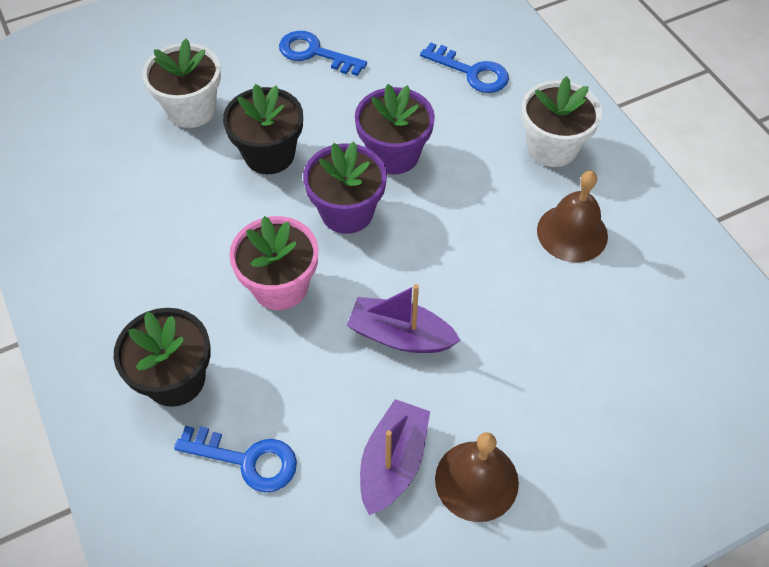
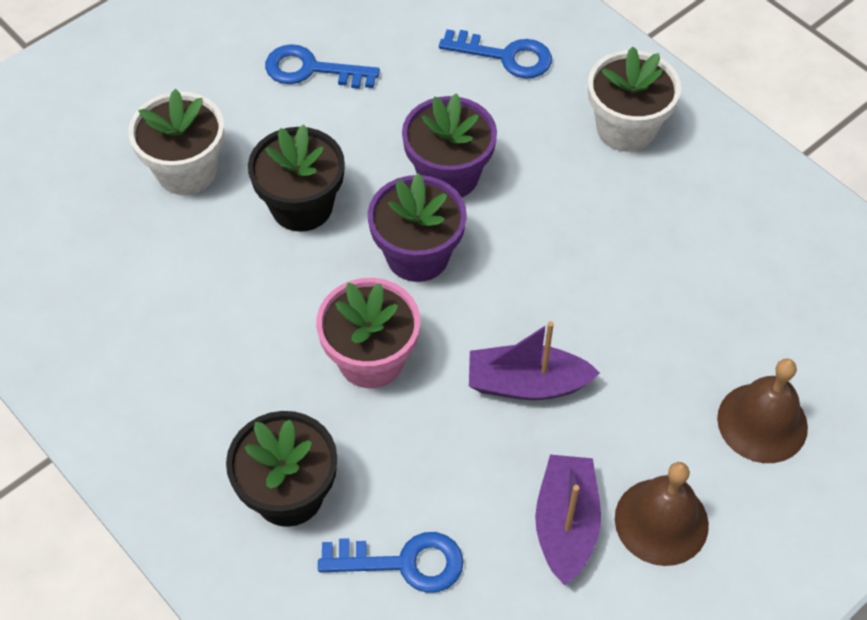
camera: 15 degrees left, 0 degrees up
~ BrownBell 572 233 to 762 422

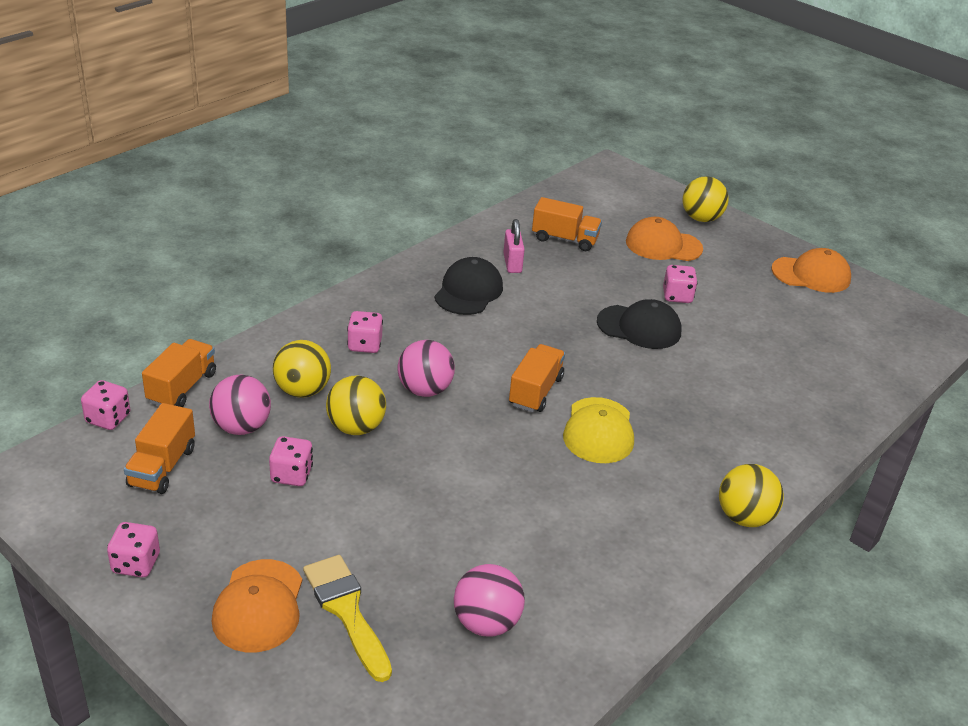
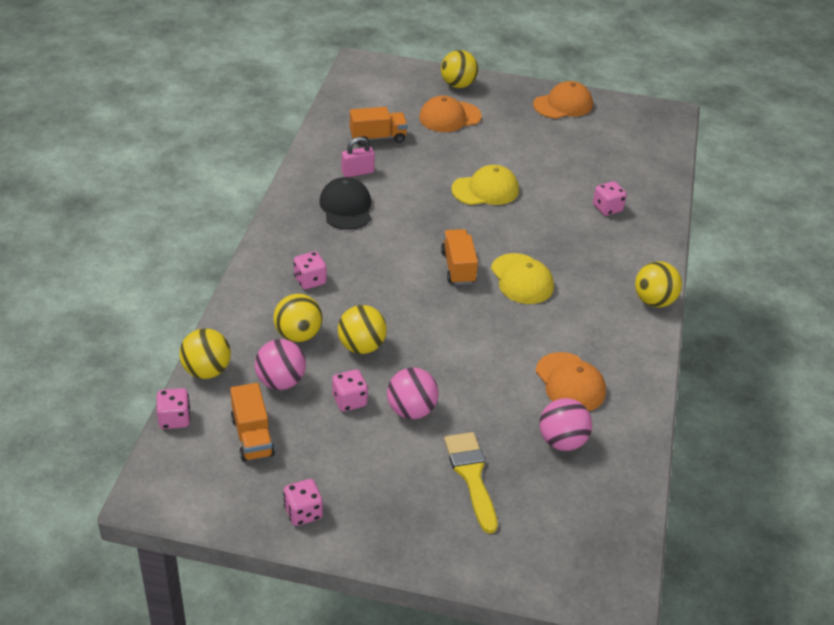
camera: 30 degrees left, 5 degrees up
~ OrangeTruck 182 387 to YellowBall 206 371
~ PinkPadlock 512 263 = 357 172 75 degrees counterclockwise
~ PinkBall 425 390 to 411 410
~ YellowBrush 346 611 = 471 476 45 degrees clockwise
~ BlackCap 639 327 to YellowCap 485 190
~ OrangeCap 259 606 to 570 383
~ PinkDice 677 296 to 607 208

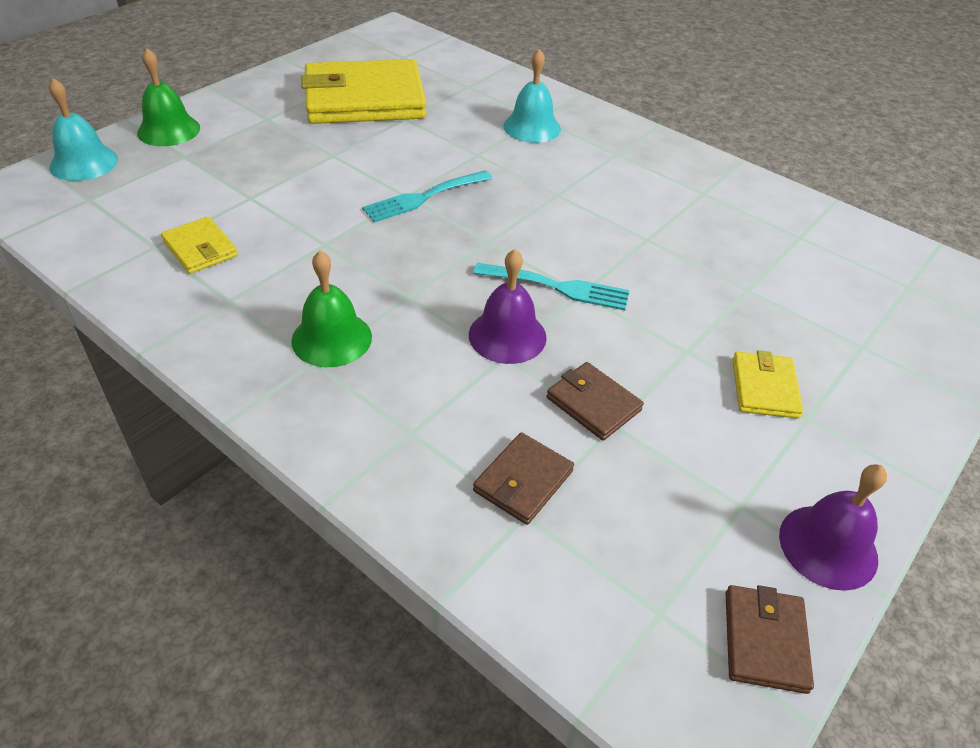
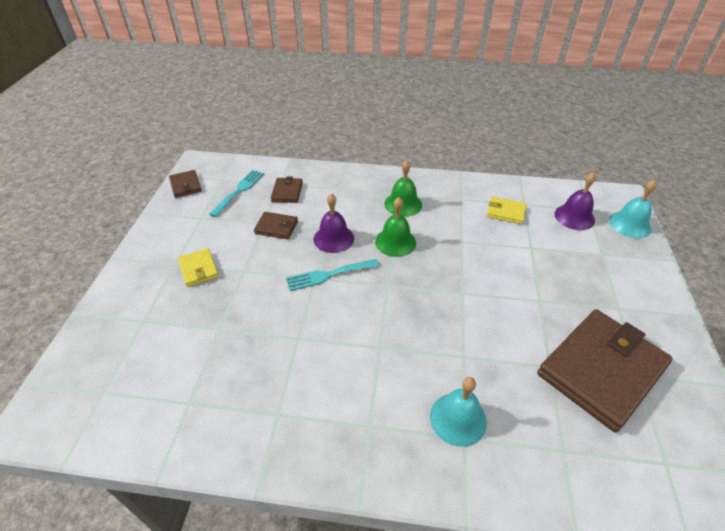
camera: 150 degrees right, 0 degrees up
~ TurquoiseFork 424 197 to 239 191
~ GreenBell 169 130 to 395 242
~ YellowWallet 364 99 to BrownWallet 601 370
~ PurpleBell 828 546 to 574 217

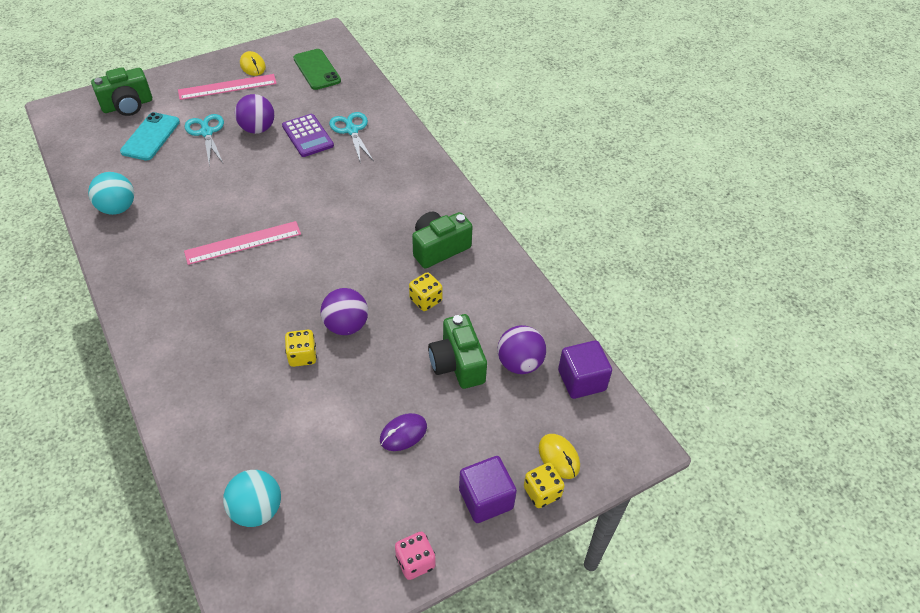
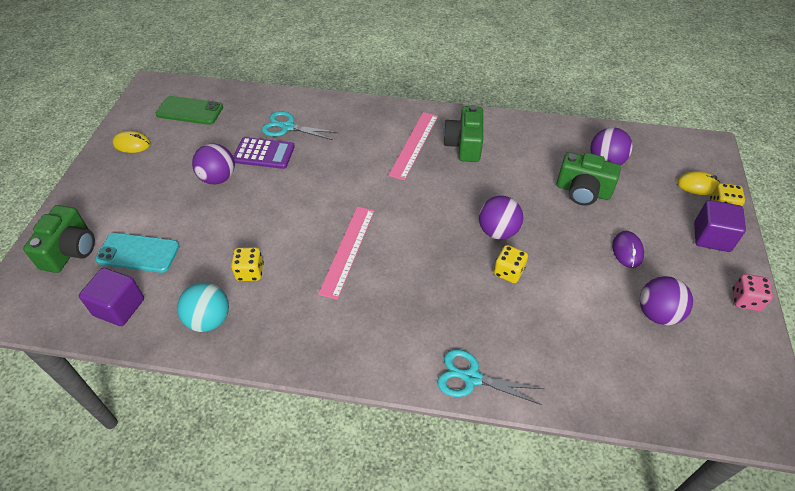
camera: 50 degrees left, 0 degrees up
~ PurpleCube 581 380 to 119 307
~ TurquoisePhone 151 137 = 138 253 45 degrees counterclockwise
~ YellowDice 426 300 to 250 272
~ PinkRuler 227 87 to 414 145
~ TurquoiseScissors 206 132 to 471 378
+ PurpleBall 657 313
- TurquoiseBall 257 510

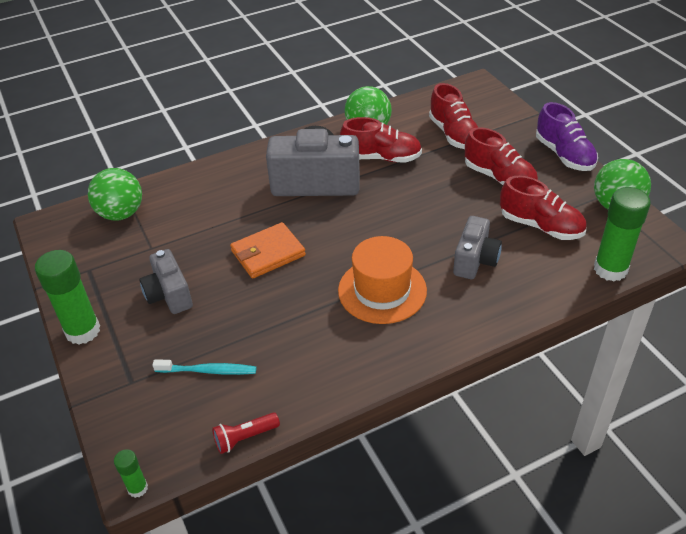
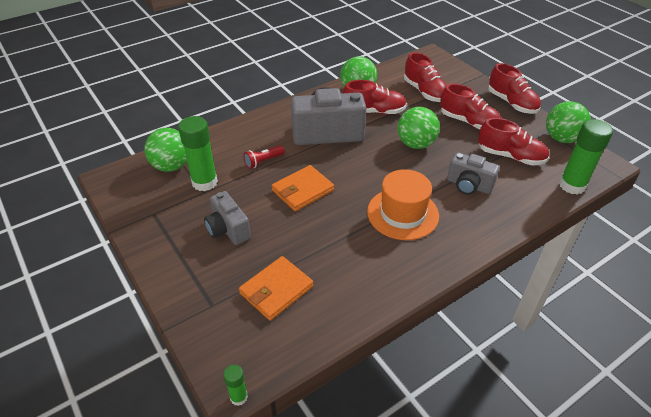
camera: 10 degrees left, 0 degrees up
~ GreenGlueStick 83 331 to 204 182
~ TurquoiseToothbrush 208 371 to OrangeWallet 276 290
~ RedFlashlight 245 438 to 263 161
+ GreenBall 415 144
~ GreyCamera 475 260 = 468 185 105 degrees clockwise
~ PurpleShoe 564 155 to RedShoe 511 103

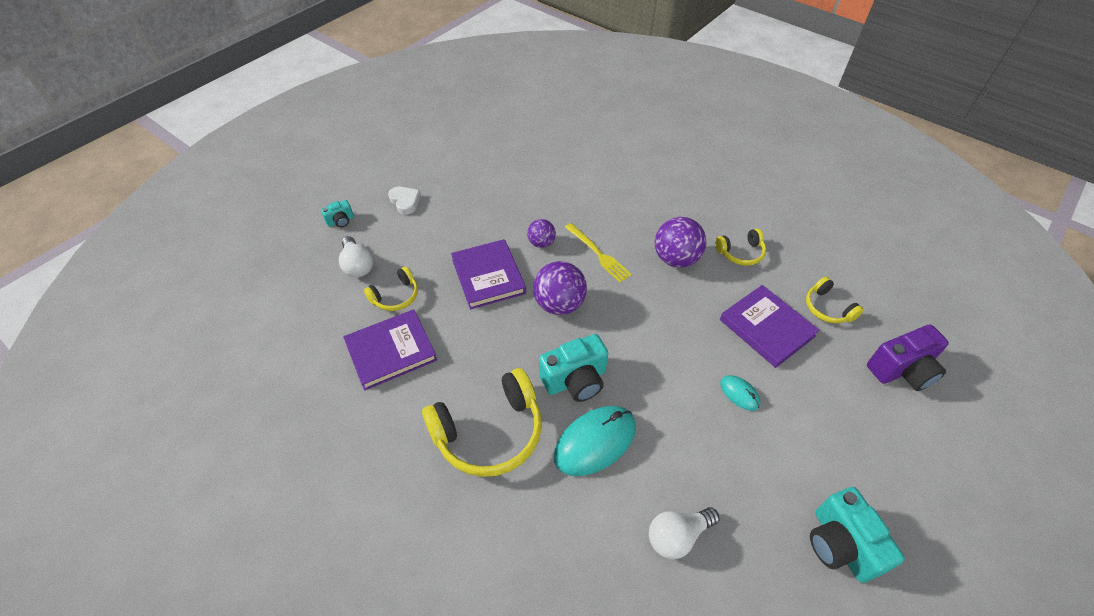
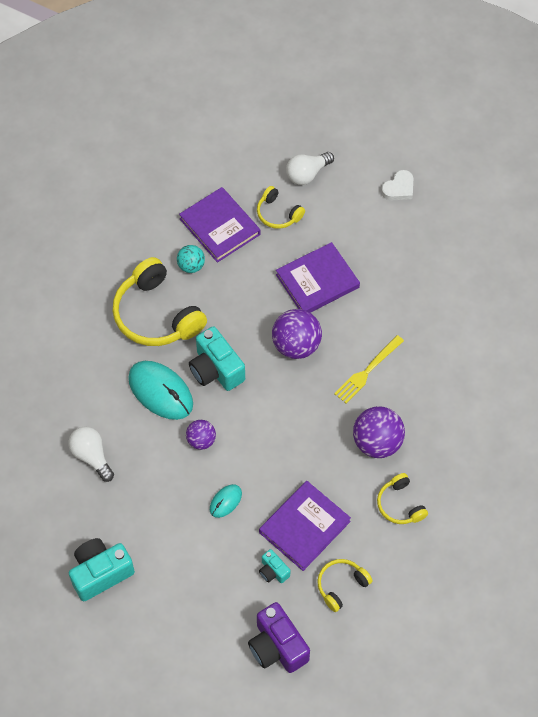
camera: 80 degrees right, 10 degrees up
+ TurquoiseBall 191 266
~ PurpleBall 541 243 to 201 440
~ TurquoiseCamera 340 221 to 273 571

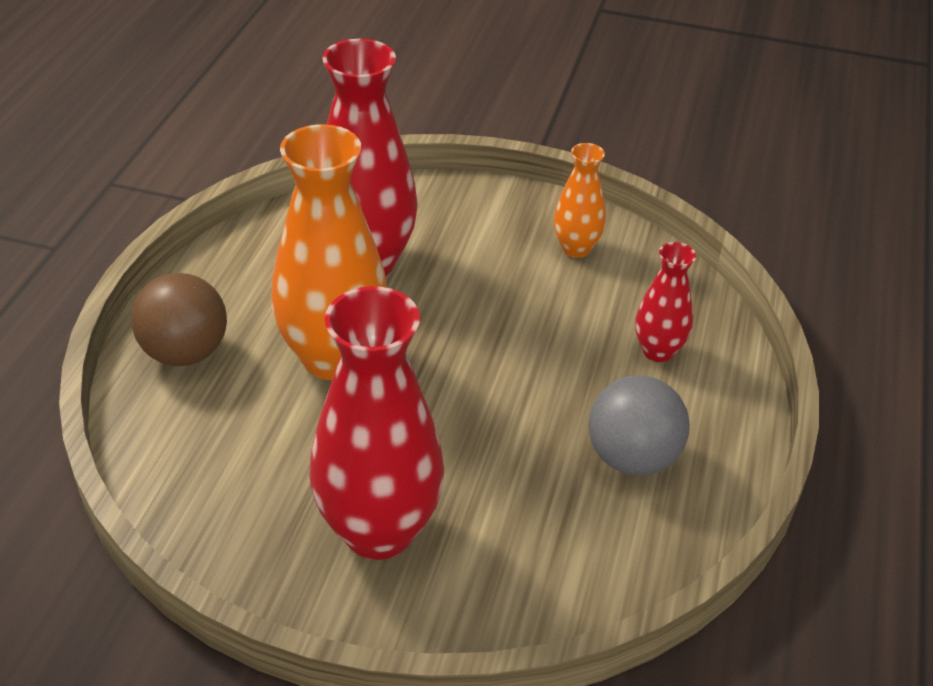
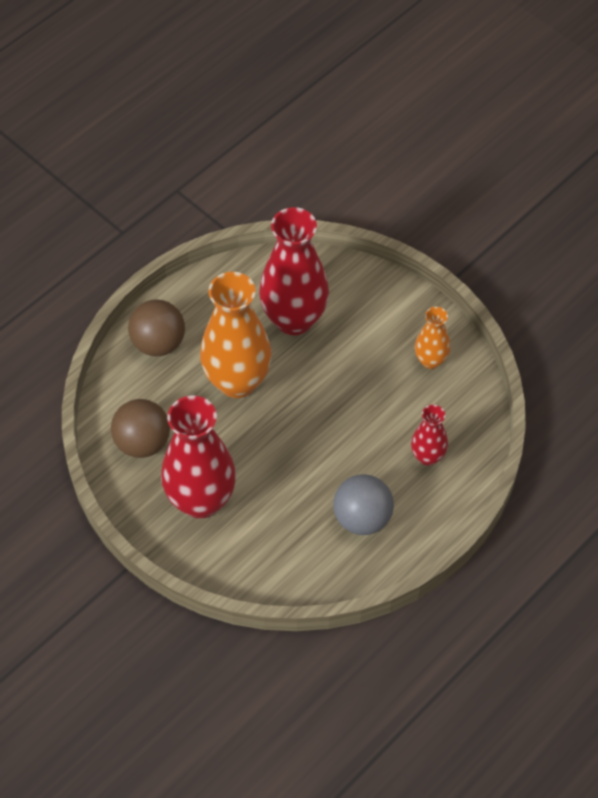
camera: 30 degrees right, 15 degrees up
+ BrownBall 142 442

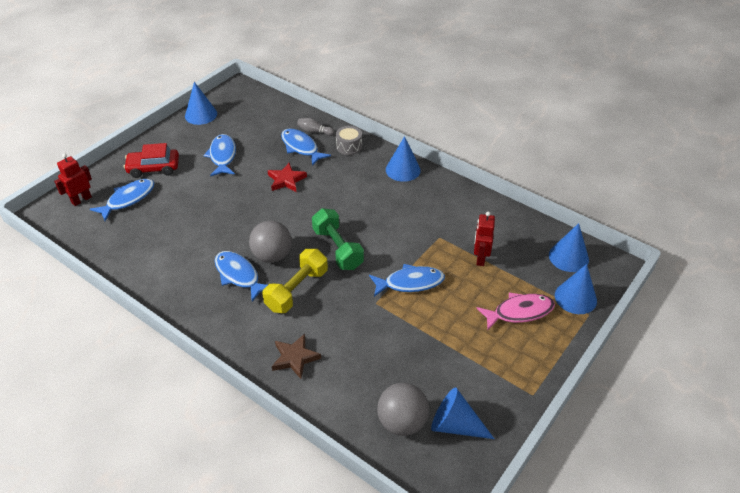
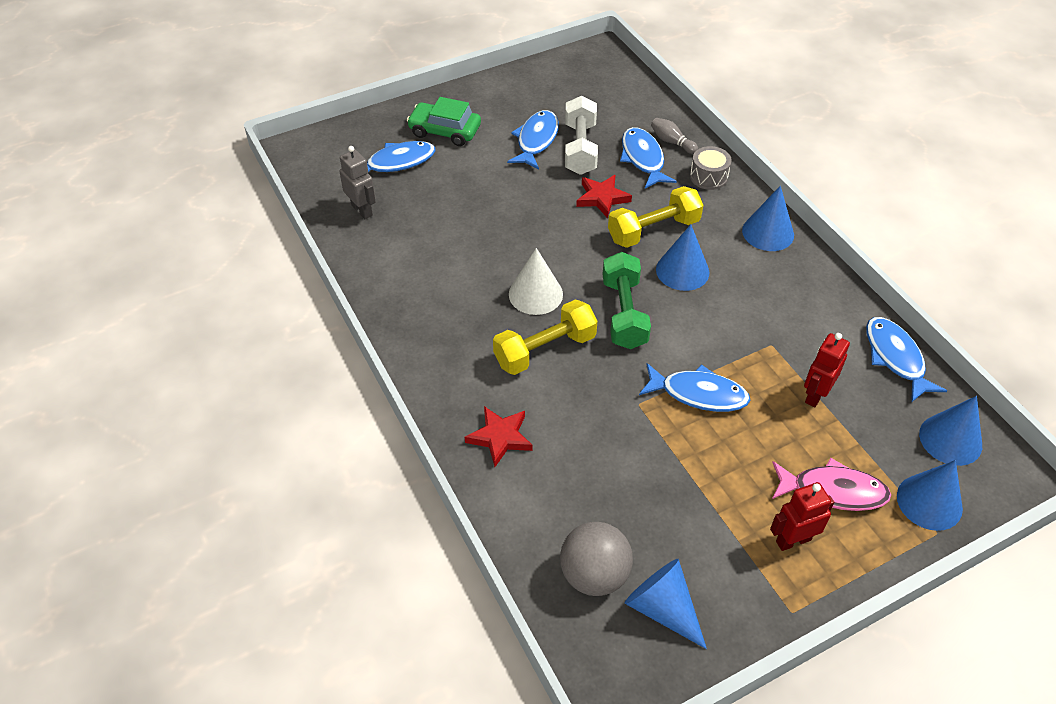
camera: 25 degrees right, 5 degrees up
+ GreyRobot 362 210
~ RedCar 153 168 to GreenCar 445 131
~ BrownStar 295 358 to RedStar 500 437
~ GreyBall 272 256 to WhiteCone 535 294
+ WhiteDumbbell 580 148
+ YellowDumbbell 653 230
~ BlueCone 201 115 to 682 271
~ RedRobot 81 200 to 793 540
~ BlueFish 239 275 to 895 358

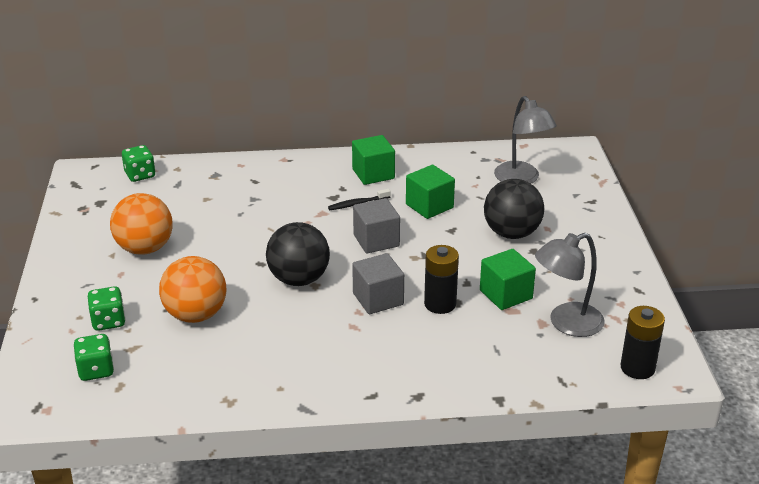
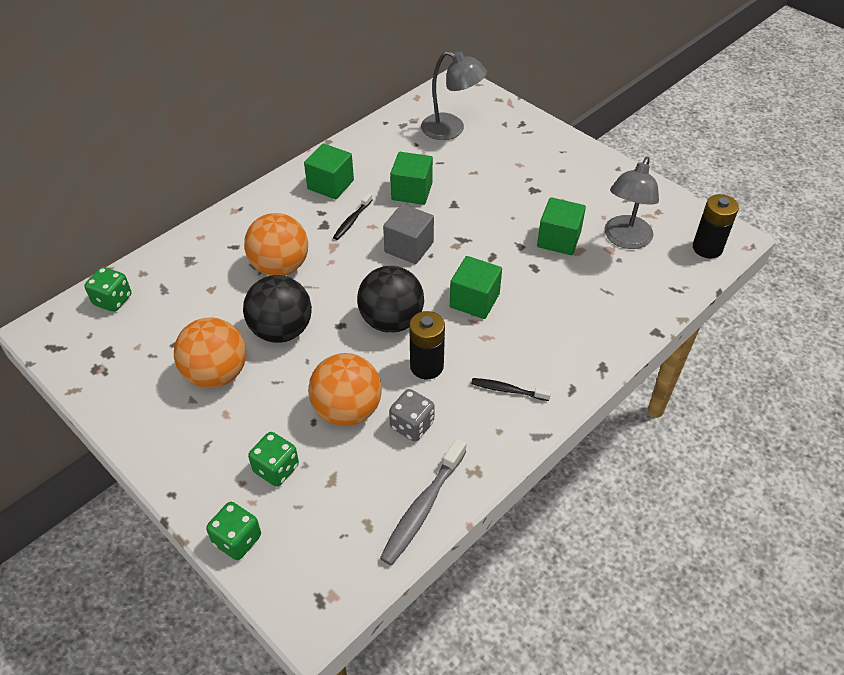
camera: 40 degrees left, 15 degrees up
~ GreenDice 96 370 to 237 540
~ BlackBall 511 233 to 281 330
+ OrangeBall 280 267
+ GreyToothbrush 422 508
+ GreyDice 412 425
~ BlackBattery 440 304 to 426 366
~ GreyCube 378 299 to GreenCube 474 300
+ BlackToothbrush 507 390

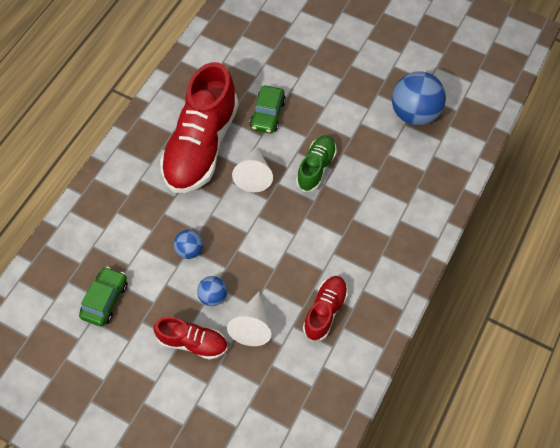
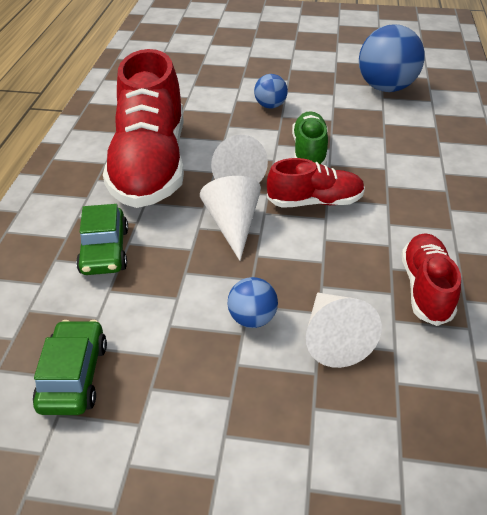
camera: 20 degrees left, 20 degrees down
~ GreenCar 267 114 to 105 251
+ WhiteCone 233 225
~ BlueBall 190 250 to 270 106
~ RedShoe 193 342 to 315 202

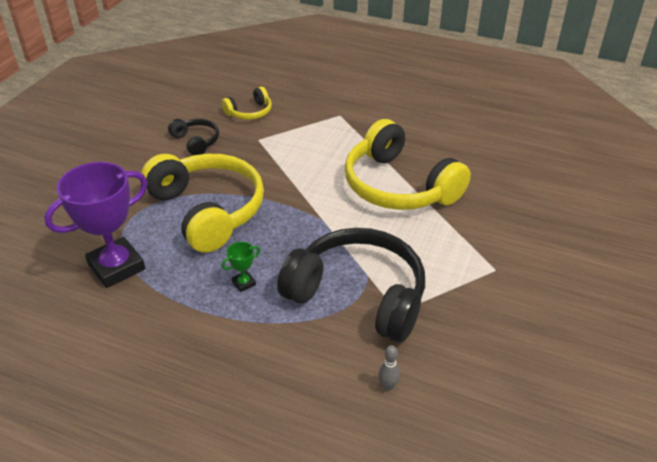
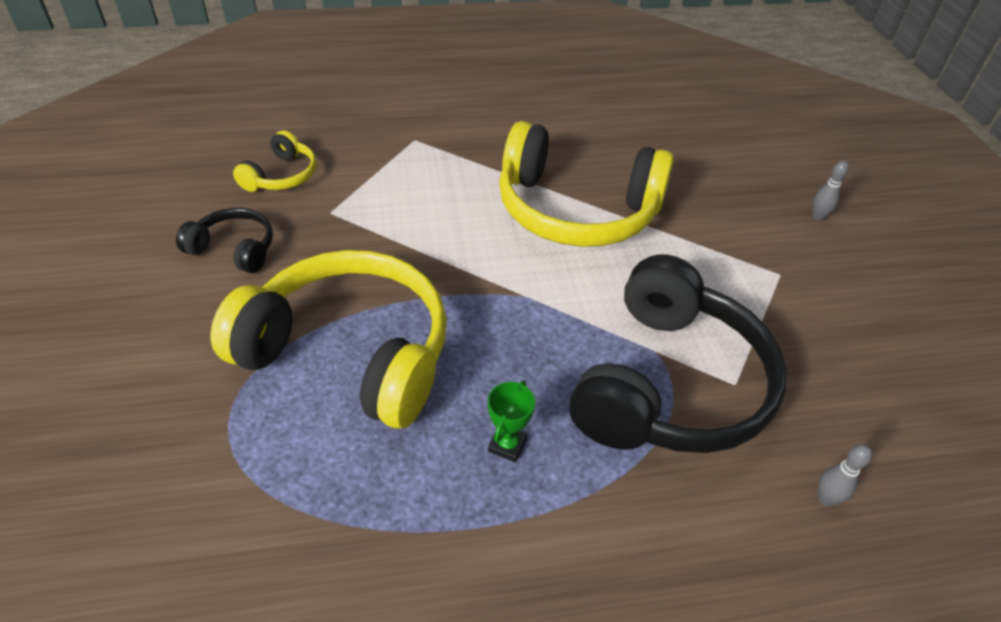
camera: 35 degrees left, 5 degrees up
~ BlackHeadphones 358 295 = 670 384 120 degrees clockwise
+ GreyBowlingPin 818 217
- PurpleTrophy 116 267

